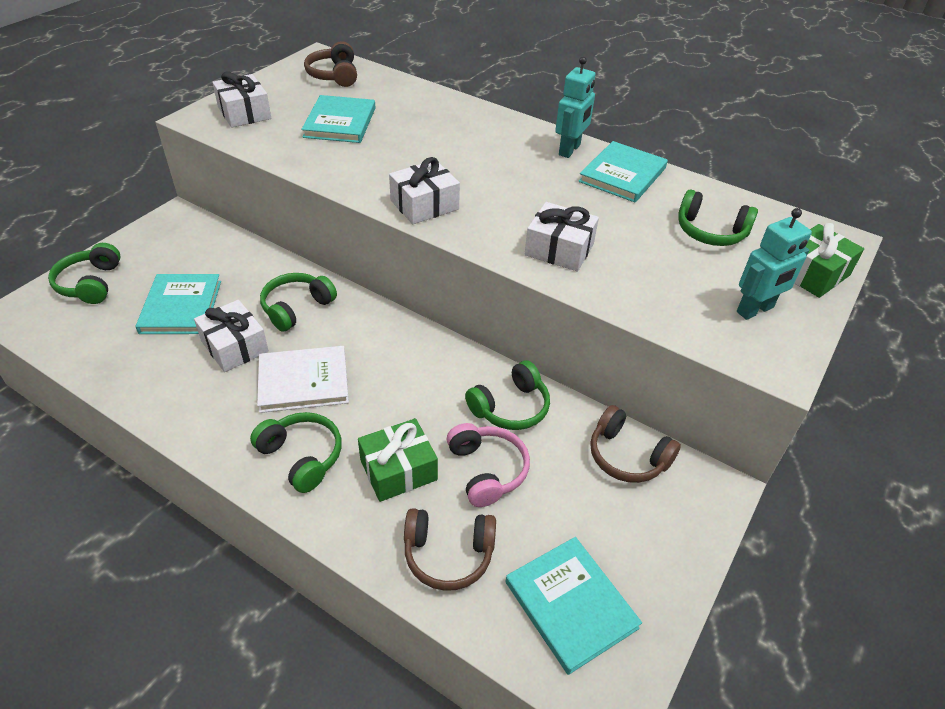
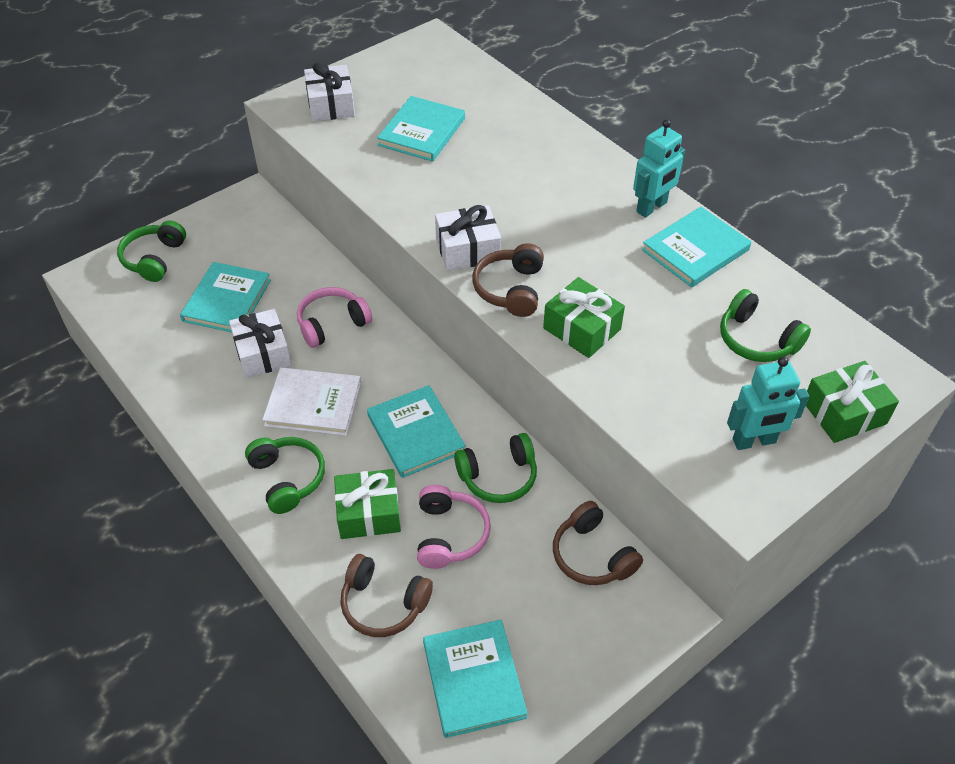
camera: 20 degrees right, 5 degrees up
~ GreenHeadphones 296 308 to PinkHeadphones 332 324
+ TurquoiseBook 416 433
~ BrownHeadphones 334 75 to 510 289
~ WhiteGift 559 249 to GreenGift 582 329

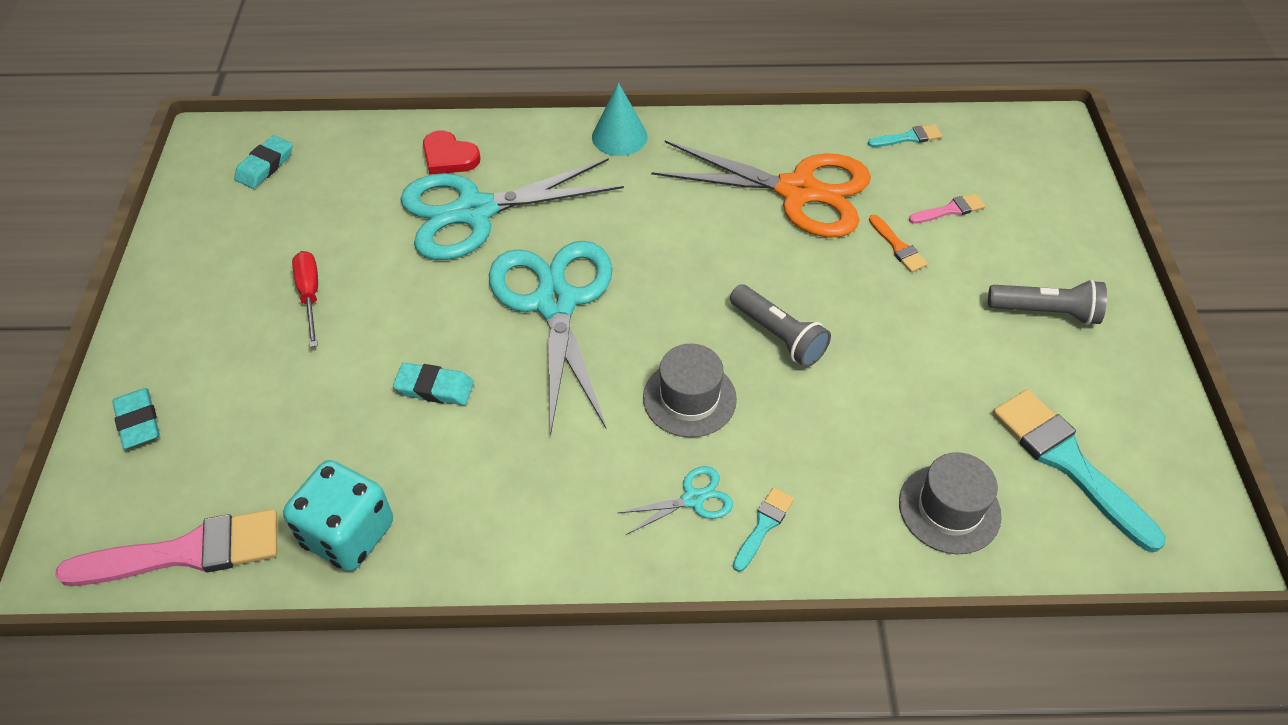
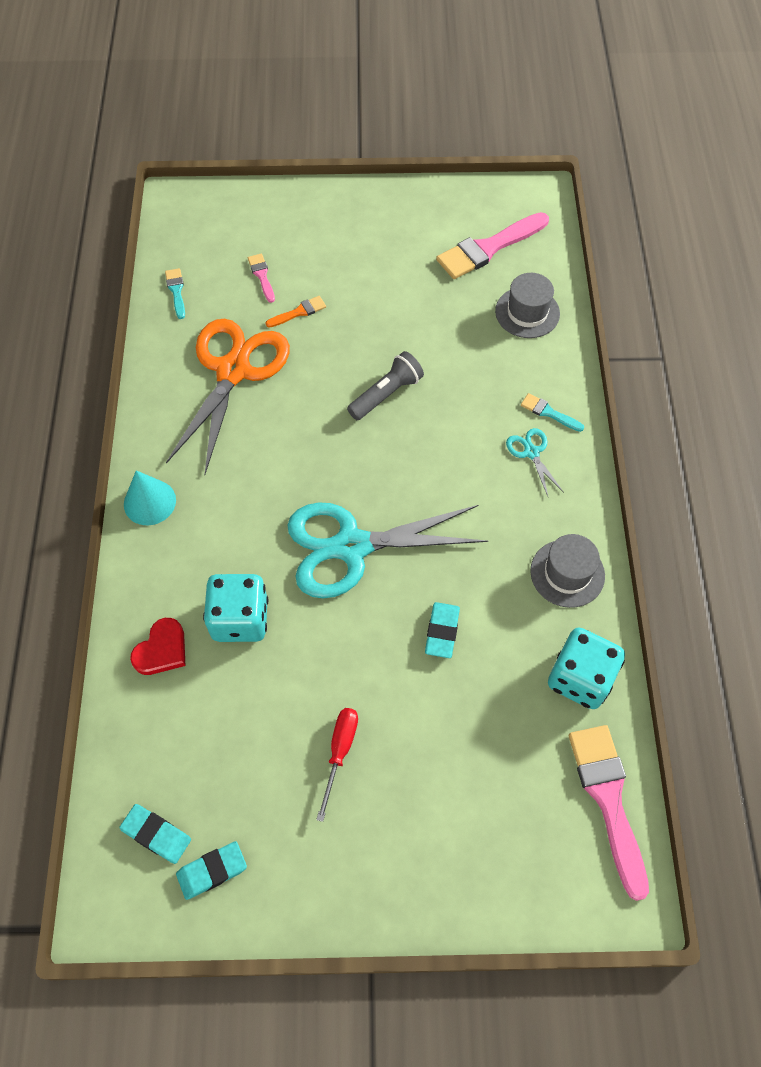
camera: 90 degrees left, 10 degrees up
~ TurquoiseEraser 138 422 to 212 871
~ TurquoiseScissors 475 212 to TurquoiseDice 240 619
~ RedScrewdriver 310 295 = 340 752 120 degrees clockwise
~ TurquoiseBrush 1068 462 to PinkBrush 488 248
~ GreyHat 689 398 to 567 573
- GreyFlashlight 1045 312

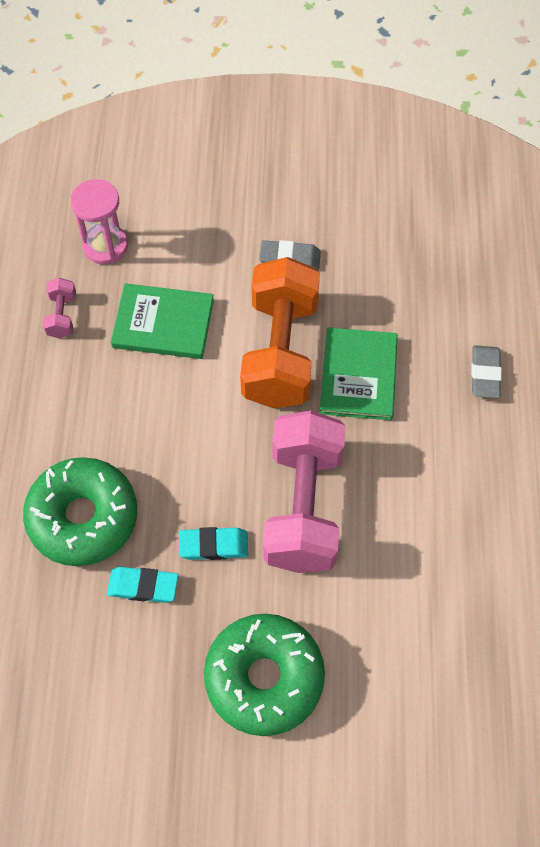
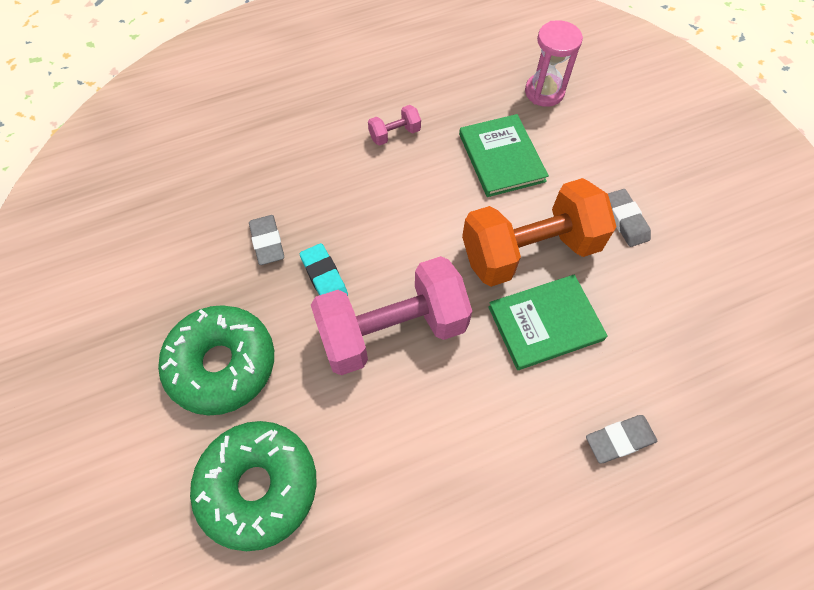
camera: 65 degrees right, 0 degrees up
~ GreenDonut 83 517 to 258 486
~ TurquoiseEraser 143 586 to GreyEraser 267 242
~ PinkDumbbell 62 316 to 394 134

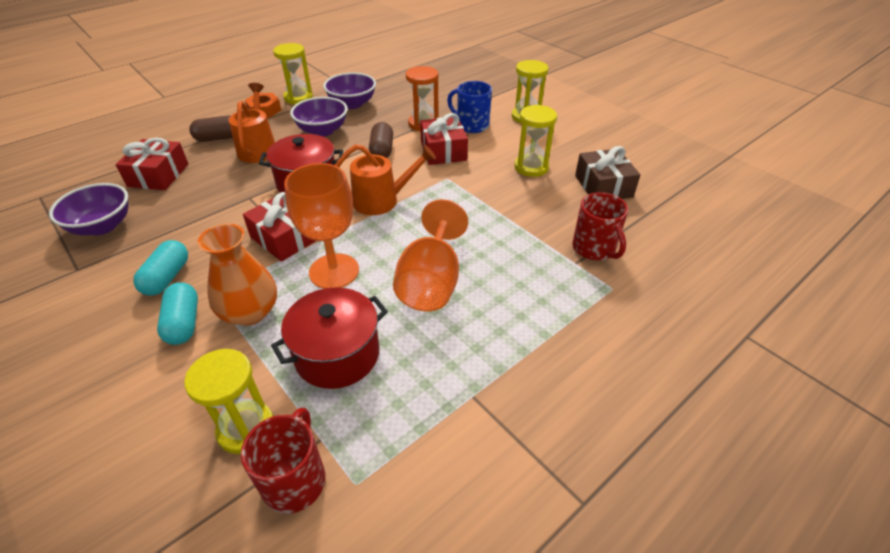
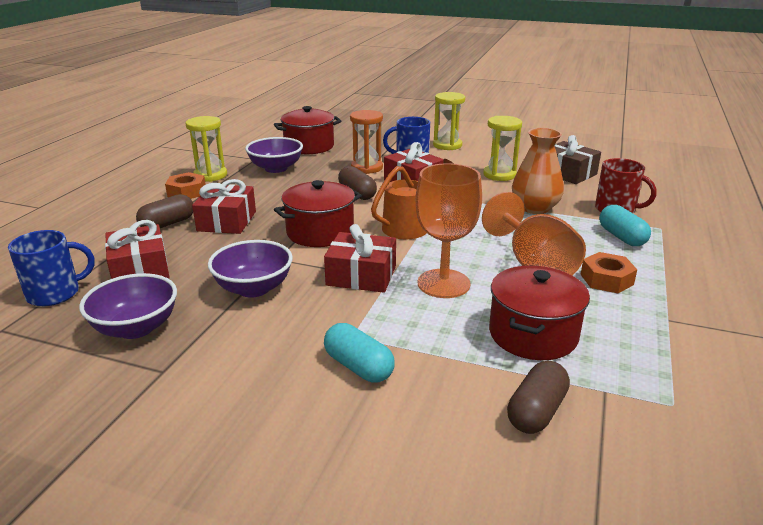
camera: 30 degrees left, 15 degrees down
+ BlueMug 55 293
~ OrangeWateringCan 258 148 to RedGift 227 221
~ PurpleBowl 322 131 to 253 288
+ RedPot 309 146
~ YellowHourglass 246 428 to BrownCapsule 536 411
~ OrangeVase 250 312 to 535 208
+ OrangeNut 606 279
~ TurquoiseCapsule 167 277 to 621 237
- RedMug 295 480

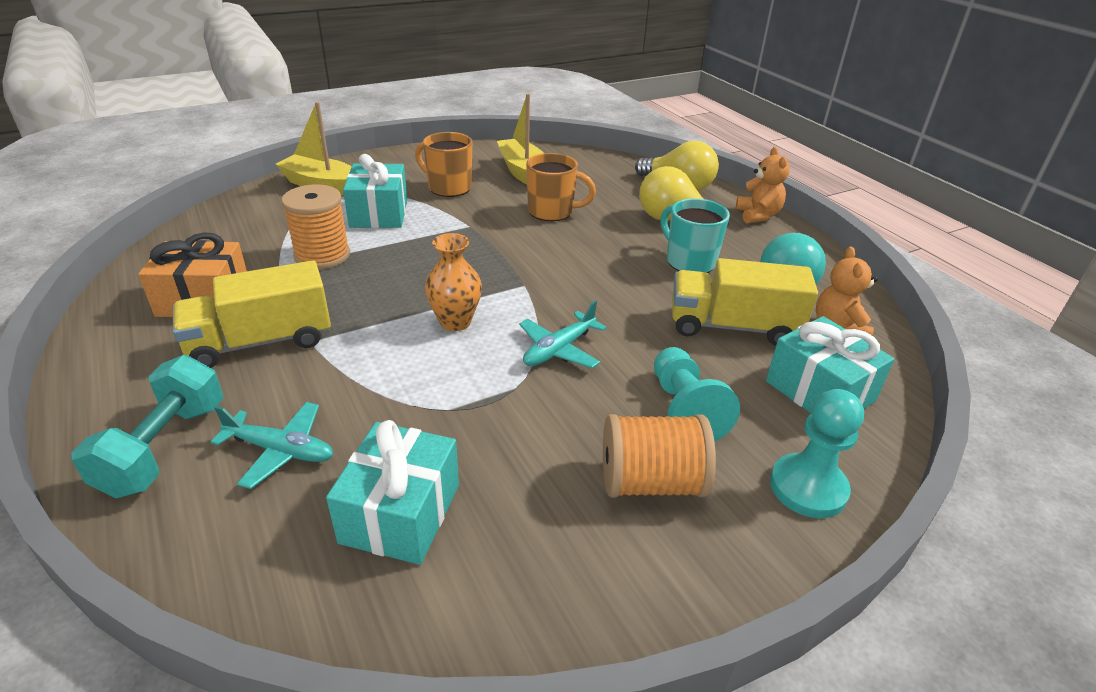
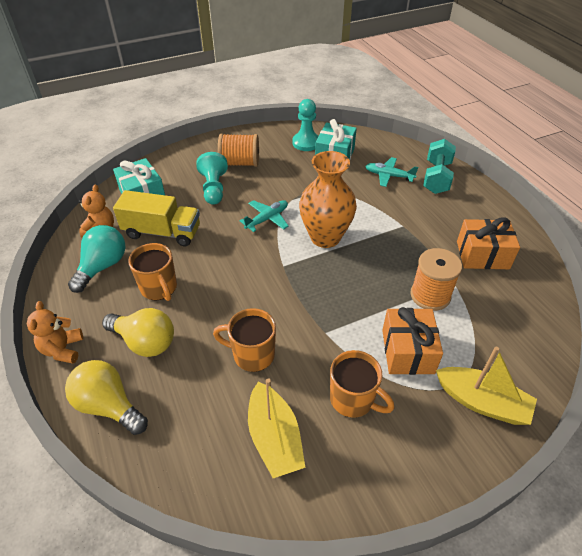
camera: 175 degrees left, 10 degrees up
~ TurquoiseMug 689 261 to OrangeMug 159 288
~ TurquoisePawn 808 488 to 306 143
~ OrangeVase 455 322 = 325 237 x1.69
~ TurquoiseGift 379 213 to OrangeGift 407 351
- YellowTruck 261 342

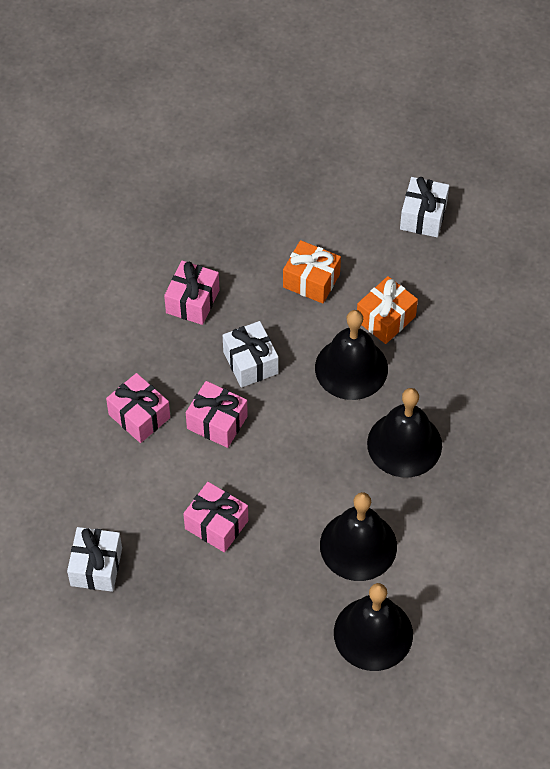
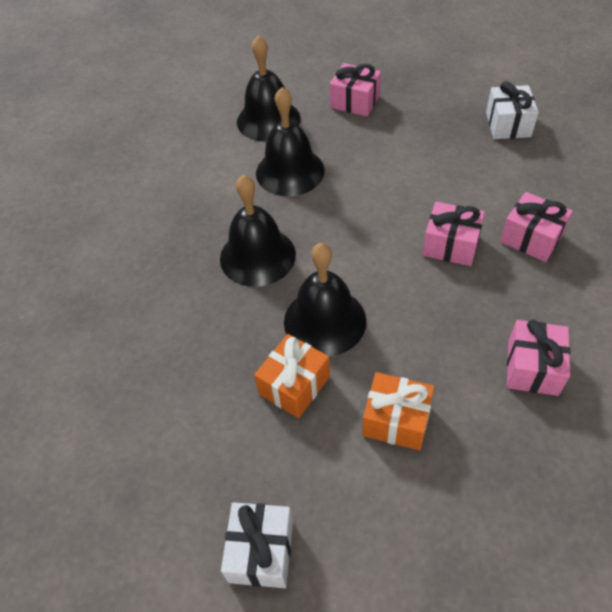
camera: 175 degrees right, 5 degrees down
~ PinkGift 216 524 to 355 102
- WhiteGift 250 362

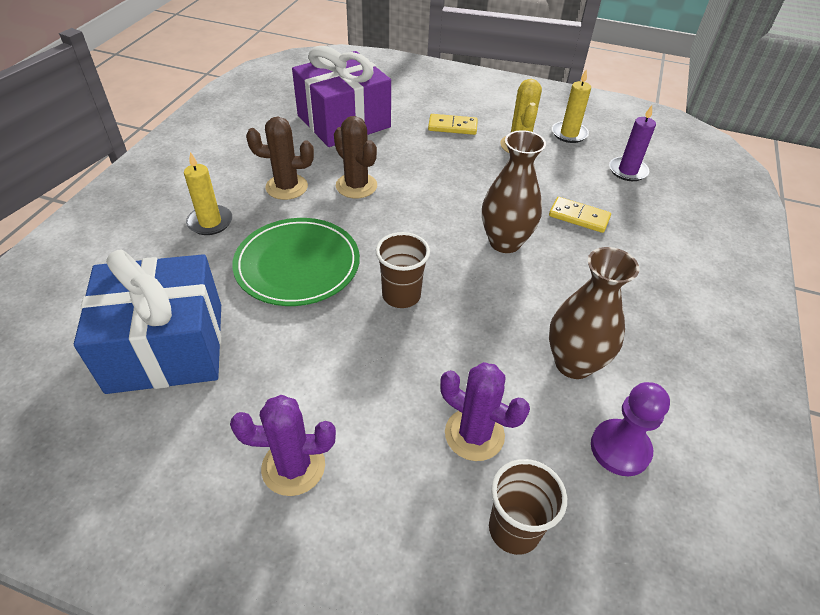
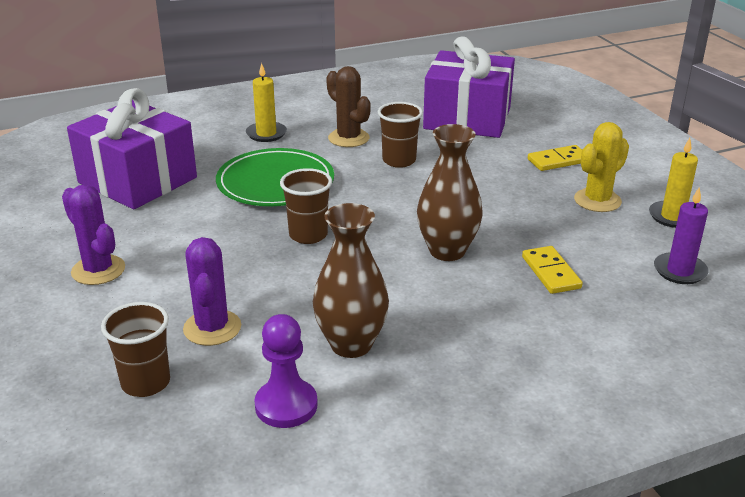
camera: 50 degrees right, 15 degrees down
~ BlueGift 166 347 to PurpleGift 137 180
~ BrownCactus 356 186 to BrownCup 399 160
~ YellowDomino 452 126 = 558 161 75 degrees counterclockwise

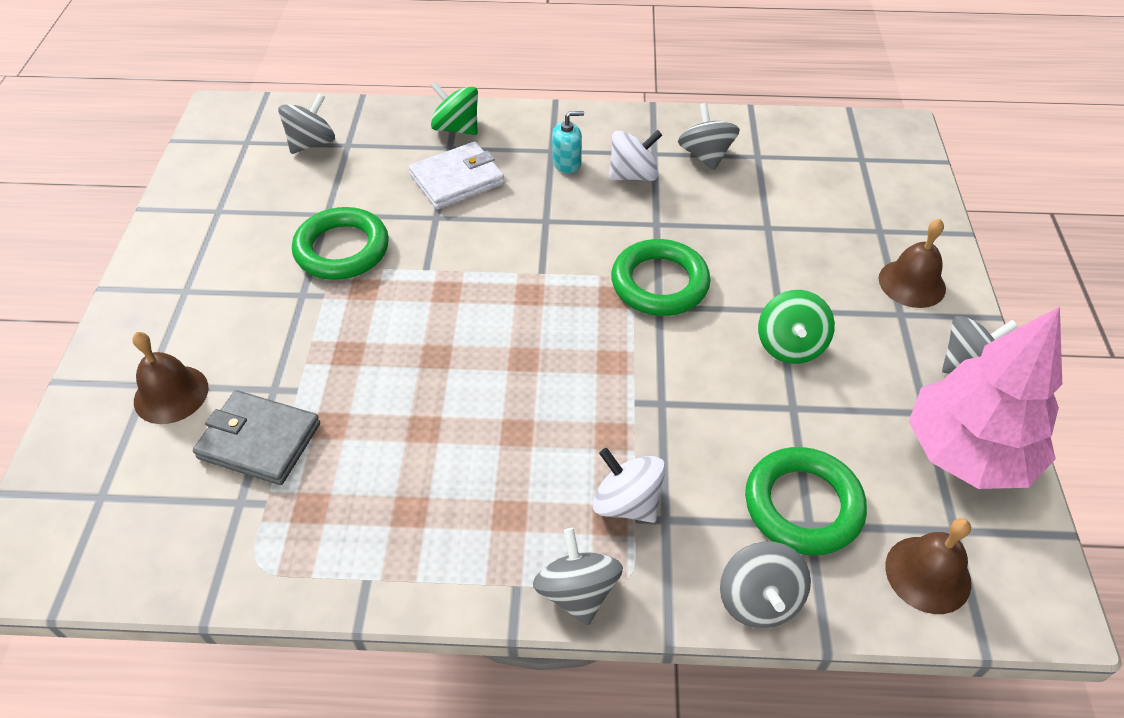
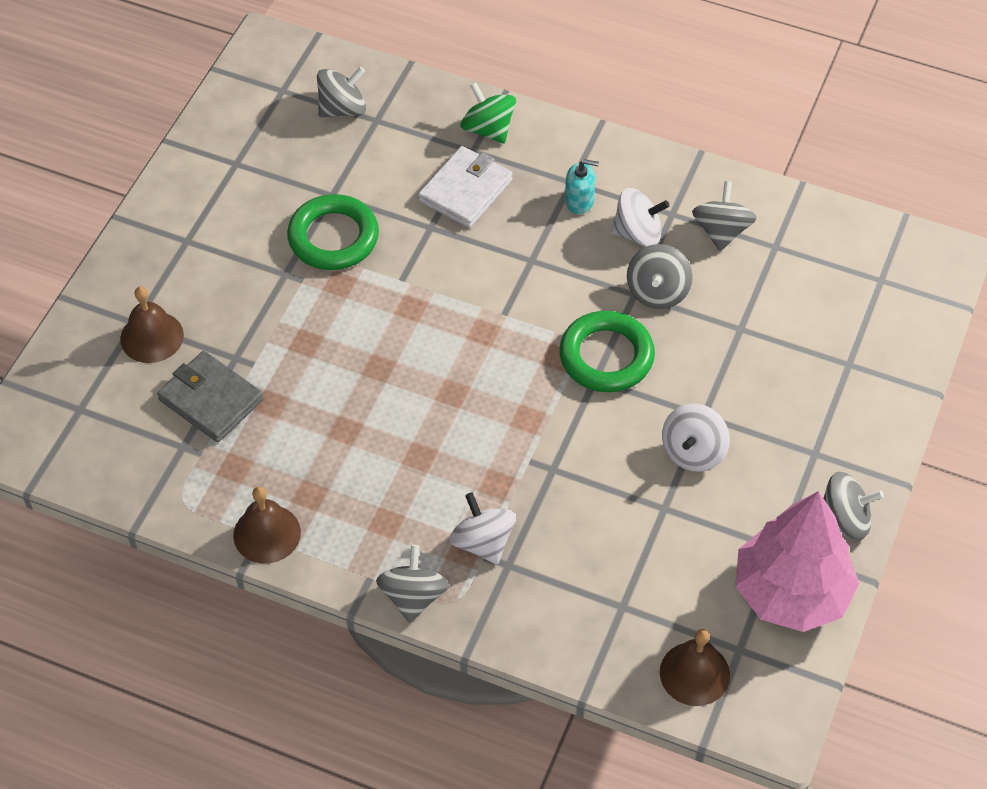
camera: 20 degrees right, 5 degrees up
~ BrownBell 912 283 to 267 533
~ WhiteWallet 457 179 = 465 190 45 degrees counterclockwise
~ GreySpinningTop 759 600 to 657 292
~ GreenSpinningTop 790 345 to WhiteSpinningTop 693 452
- GreenRing 803 505

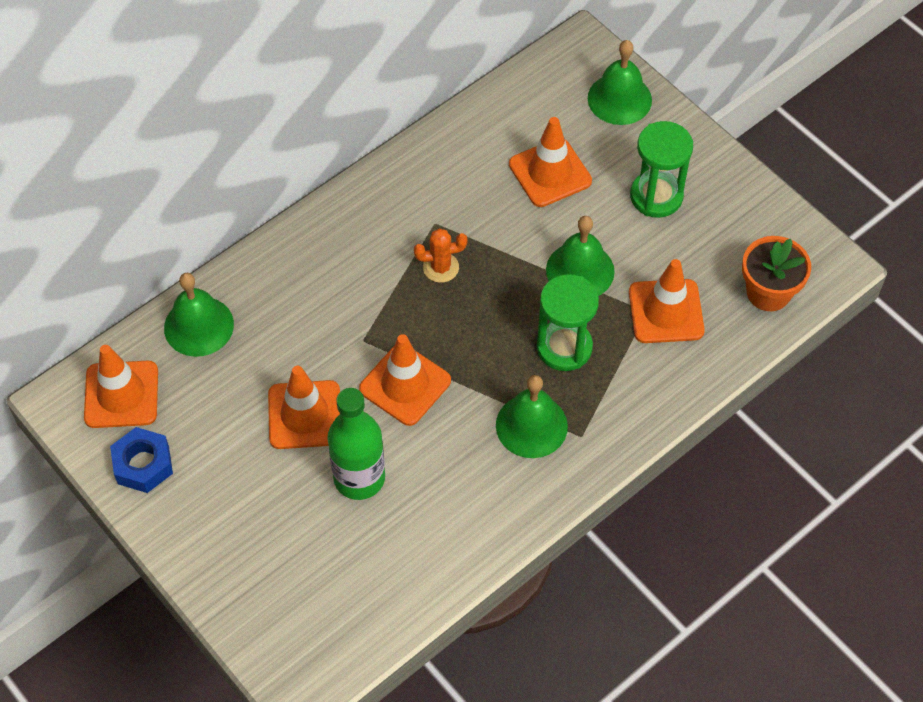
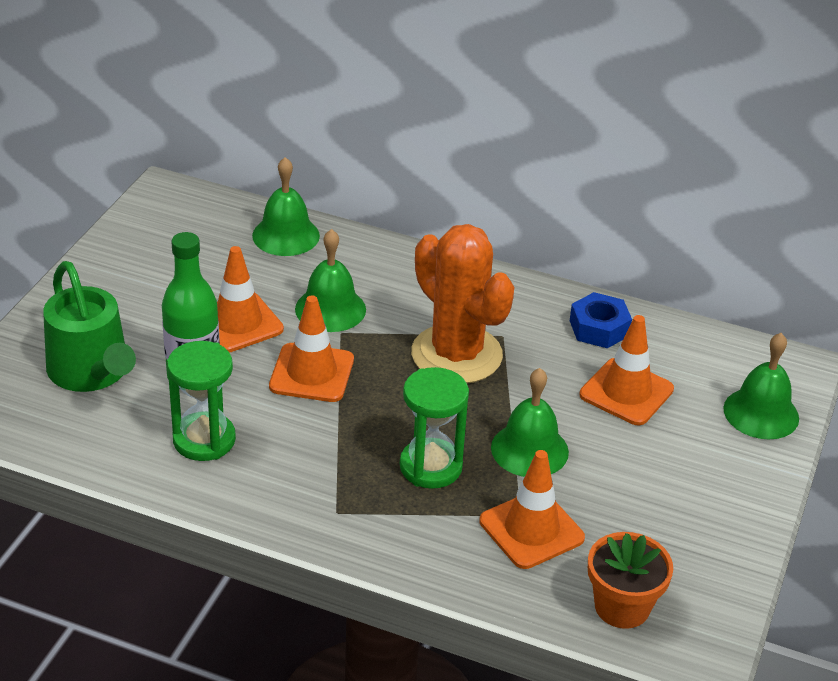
camera: 60 degrees right, 20 degrees down
+ GreenWateringCan 91 372
~ GreenHourglass 656 196 to 204 440
~ GreenBell 531 425 to 330 309
~ OrangeCactus 440 267 = 456 355 x2.36
~ BlueNut 143 464 to 599 328
- OrangeTrafficCone 121 394

